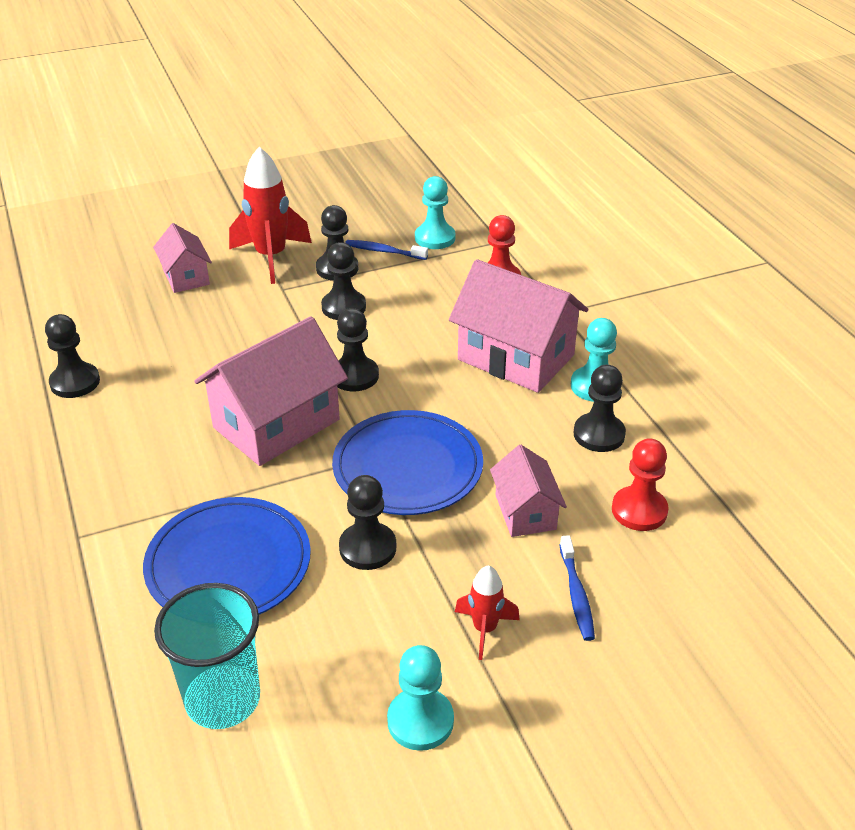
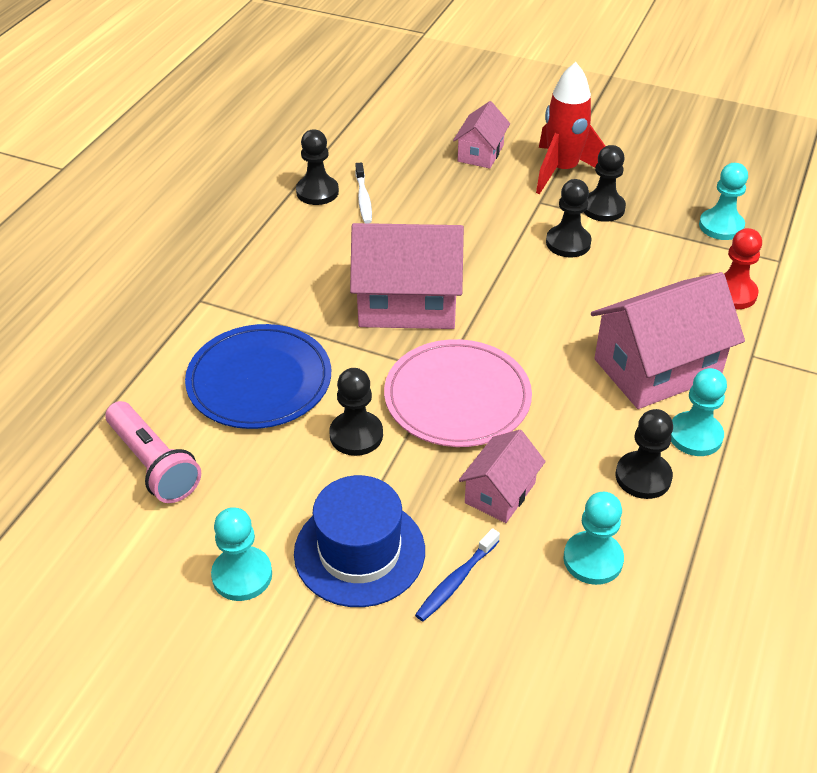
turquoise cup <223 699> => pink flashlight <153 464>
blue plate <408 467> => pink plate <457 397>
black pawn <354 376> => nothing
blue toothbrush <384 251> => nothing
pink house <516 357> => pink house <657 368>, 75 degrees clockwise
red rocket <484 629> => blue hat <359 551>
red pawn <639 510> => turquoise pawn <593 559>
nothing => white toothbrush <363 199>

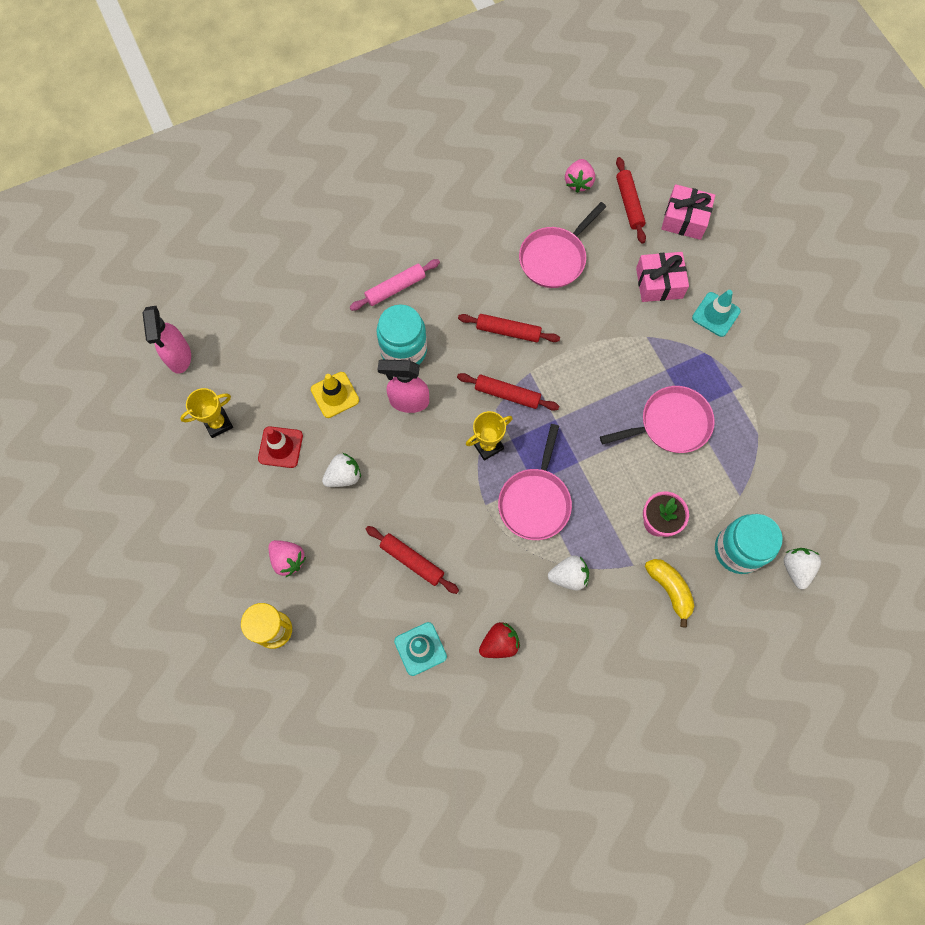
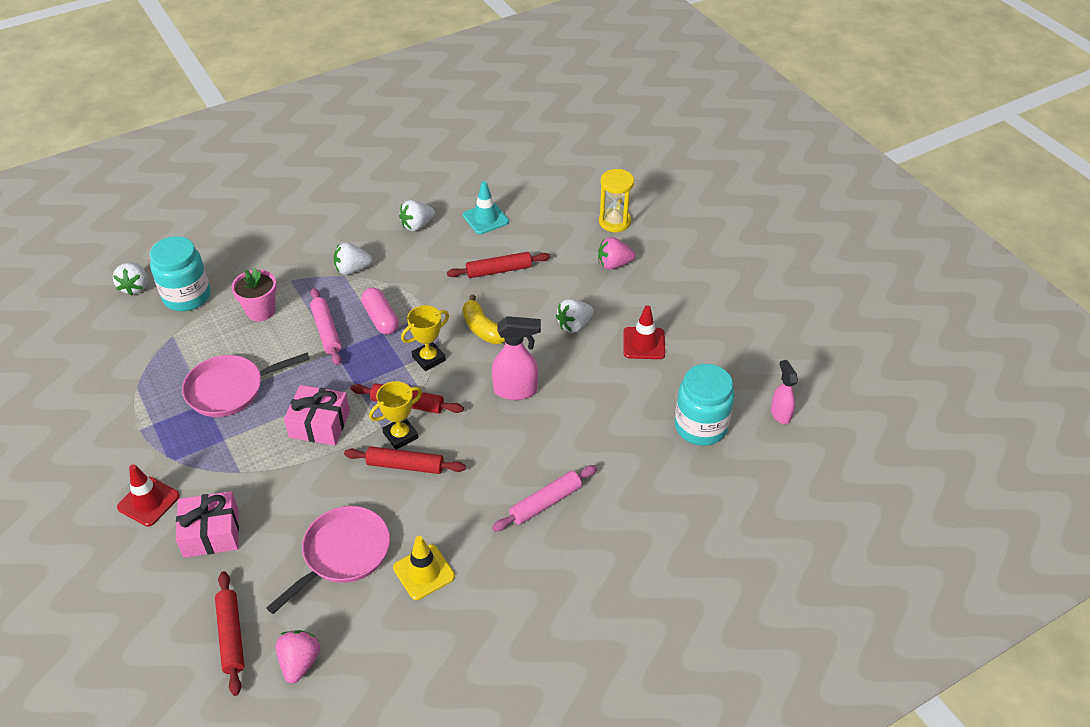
pink spray bottle <179 357> => pink spray bottle <780 414>, x0.64
yellow trophy <218 423> => yellow trophy <400 435>, move
pink strawberry <288 559> => pink strawberry <614 264>, 45 degrees counterclockwise
yellow traffic cone <335 395> => yellow traffic cone <424 572>, move
red rolling pin <412 561> => red rolling pin <499 270>, 45 degrees counterclockwise
turquoise jar <404 350> => turquoise jar <700 426>, move
red strawberry <499 643> => white strawberry <417 225>
pink pan <535 501> => pink capsule <381 318>
yellow banana <669 589> => yellow banana <482 329>, move
pink gift <685 219> => pink gift <319 424>, move
turquoise traffic cone <716 314> => red traffic cone <148 501>
nothing => pink rolling pin <326 331>

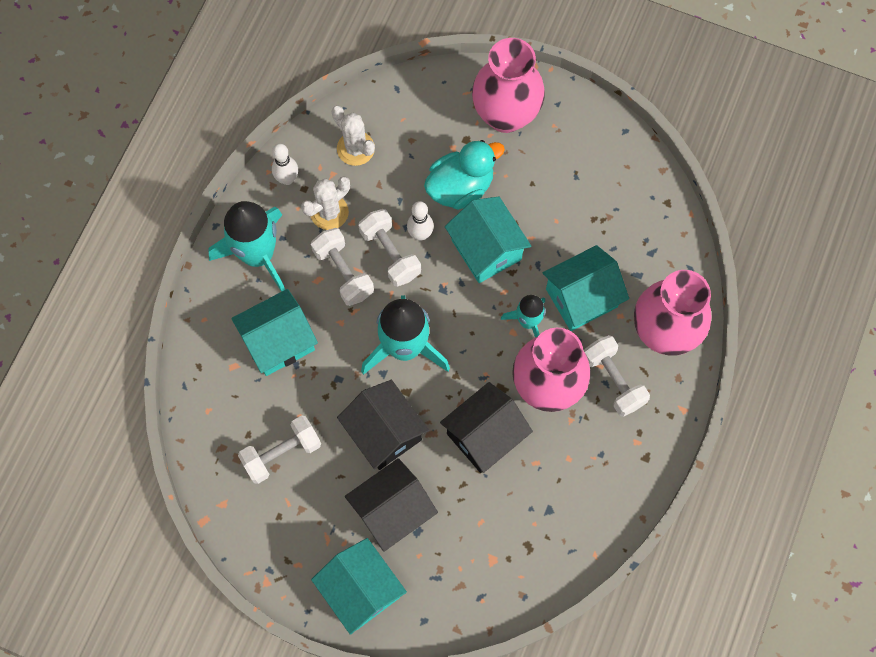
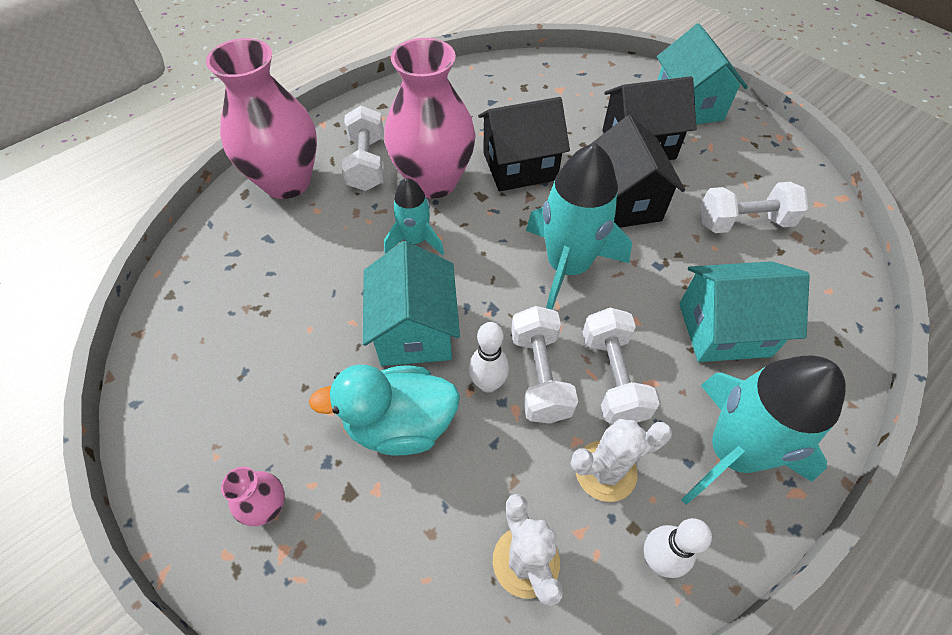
pink vase <505 115> => pink vase <268 507>, x0.42
turquoise house <581 298> => nothing

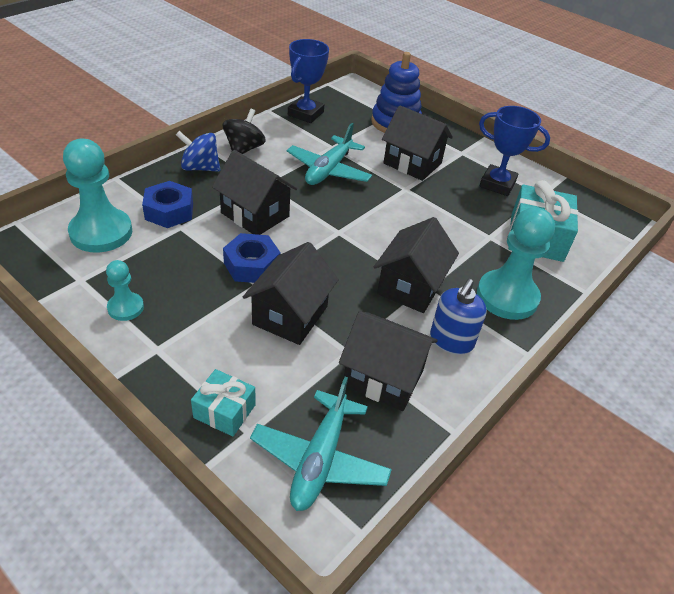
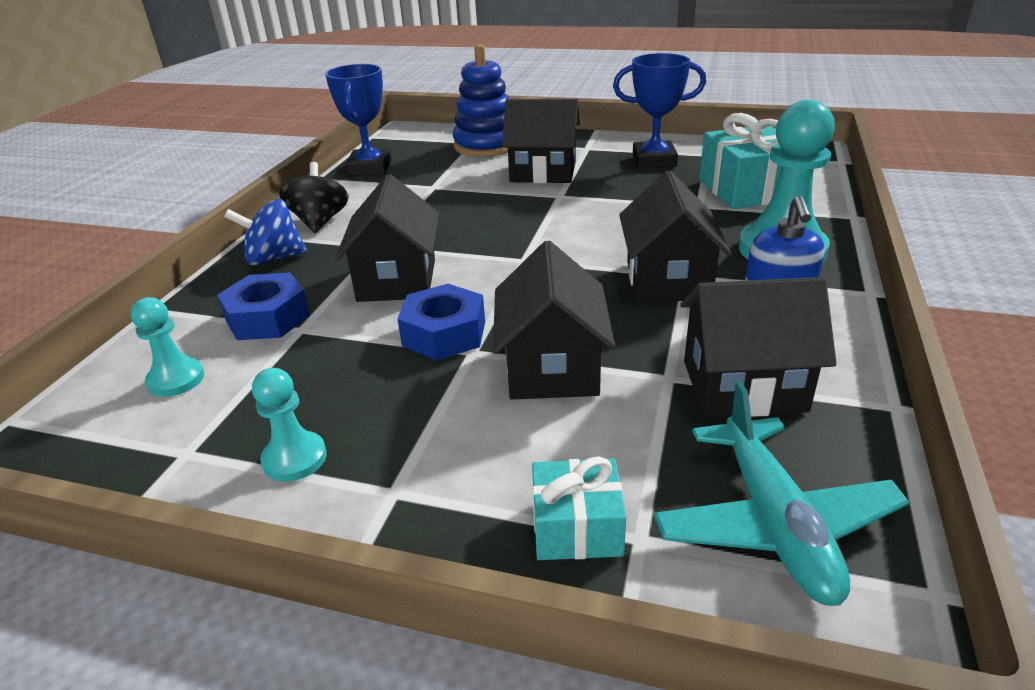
turquoise pawn <101 232> => turquoise pawn <176 379>, x0.52
black house <255 215> => black house <397 280>, 75 degrees clockwise
turquoise plane <329 170> => nothing

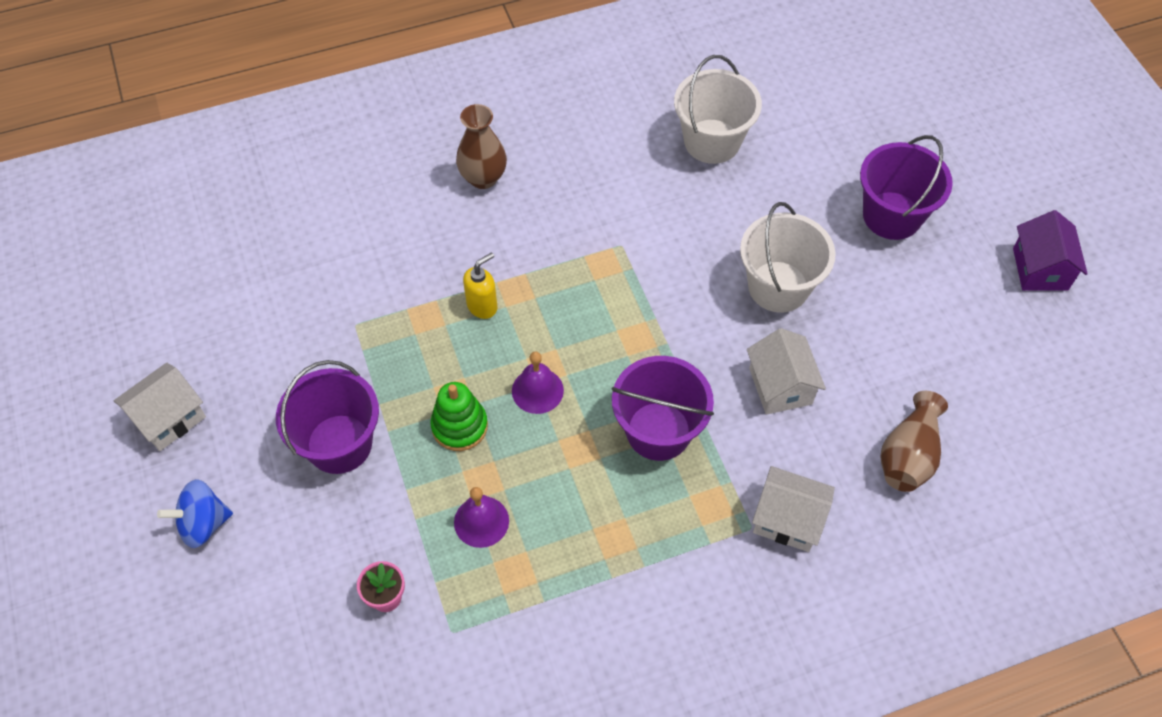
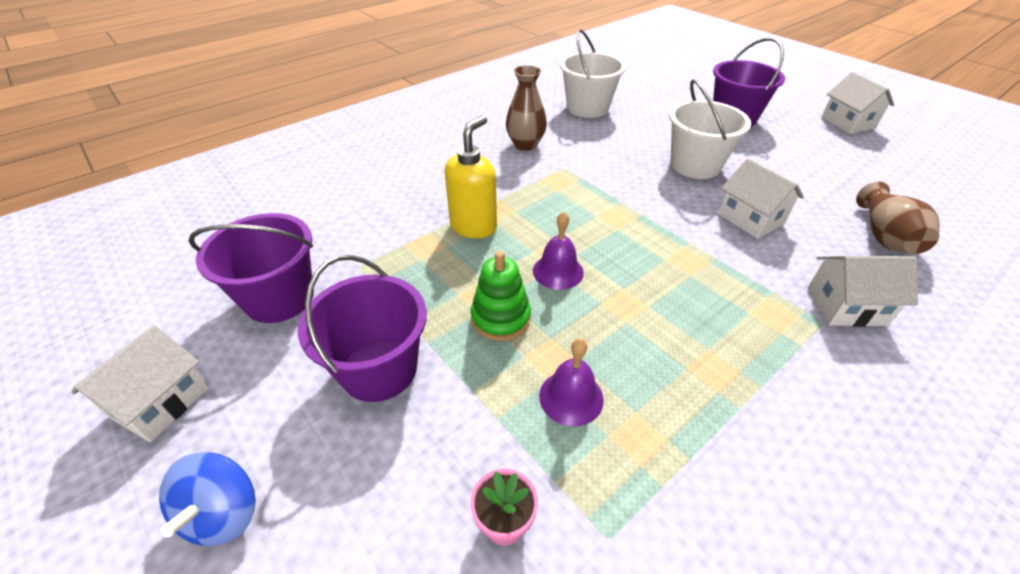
blue spinning top <203 524> => blue spinning top <224 513>, 45 degrees counterclockwise
brown vase <483 178> => brown vase <525 145>, move
yellow soap dispenser <482 306> => yellow soap dispenser <474 226>, x1.53
purple bucket <658 431> => purple bucket <279 298>, move
purple house <1040 269> => white house <847 122>

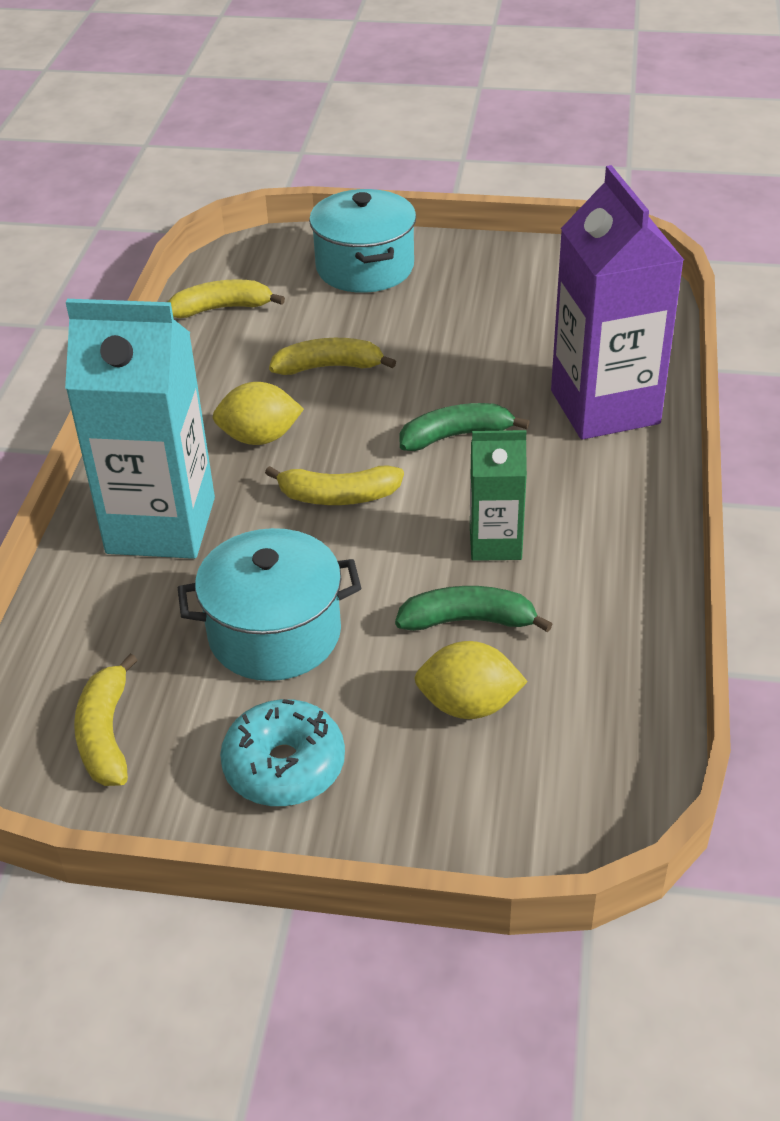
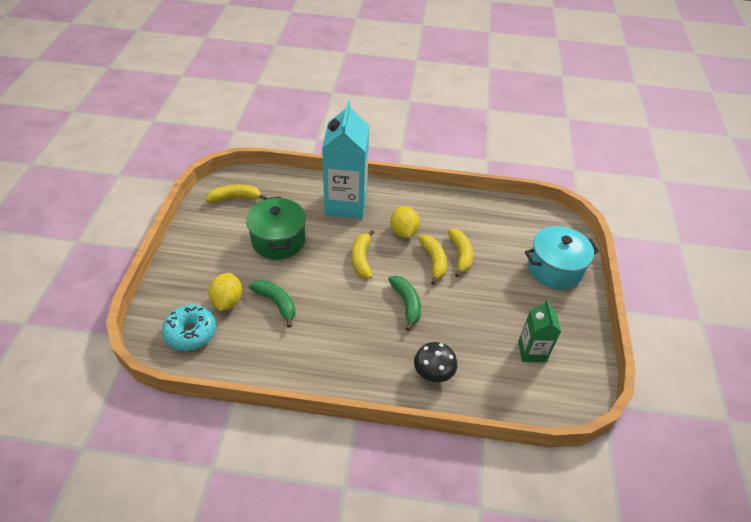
yellow banana <221 308> => yellow banana <433 261>, move
turquoise pot <274 633> => green pot <278 240>
turquoise donut <284 766> => turquoise donut <191 333>, move
green banana <468 620> => green banana <276 303>, 45 degrees counterclockwise
green carton <495 543> => green carton <532 351>, move
purple carton <605 407> => black mushroom <433 372>

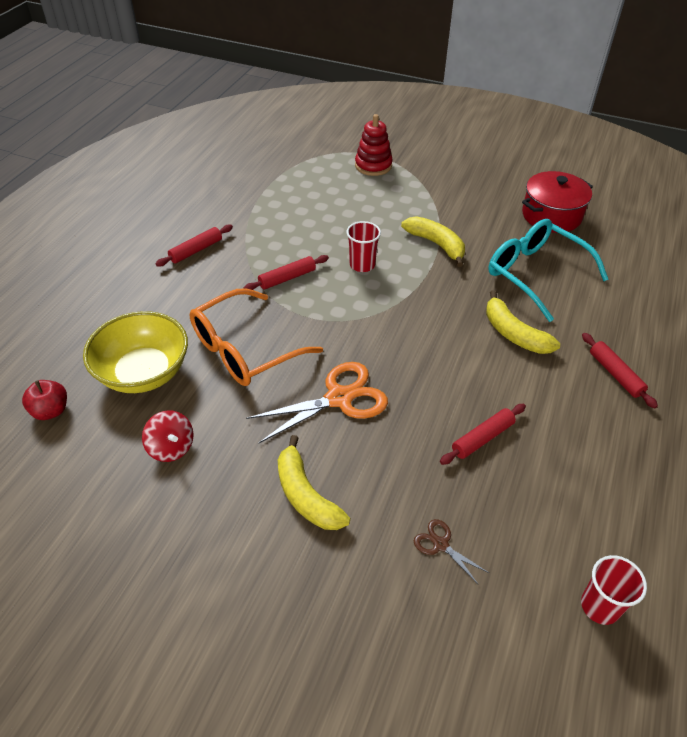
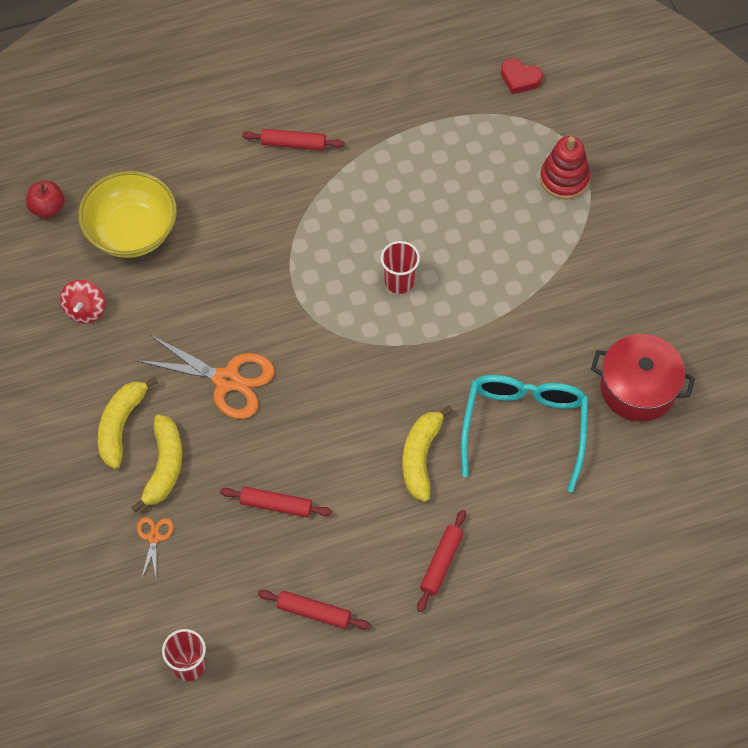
orange glasses <244 350> => nothing
red rolling pin <287 278> => red rolling pin <314 612>, move
yellow banana <436 244> => yellow banana <164 466>, move
brown scissors <440 544> => orange scissors <154 537>
nothing => red heart <520 79>

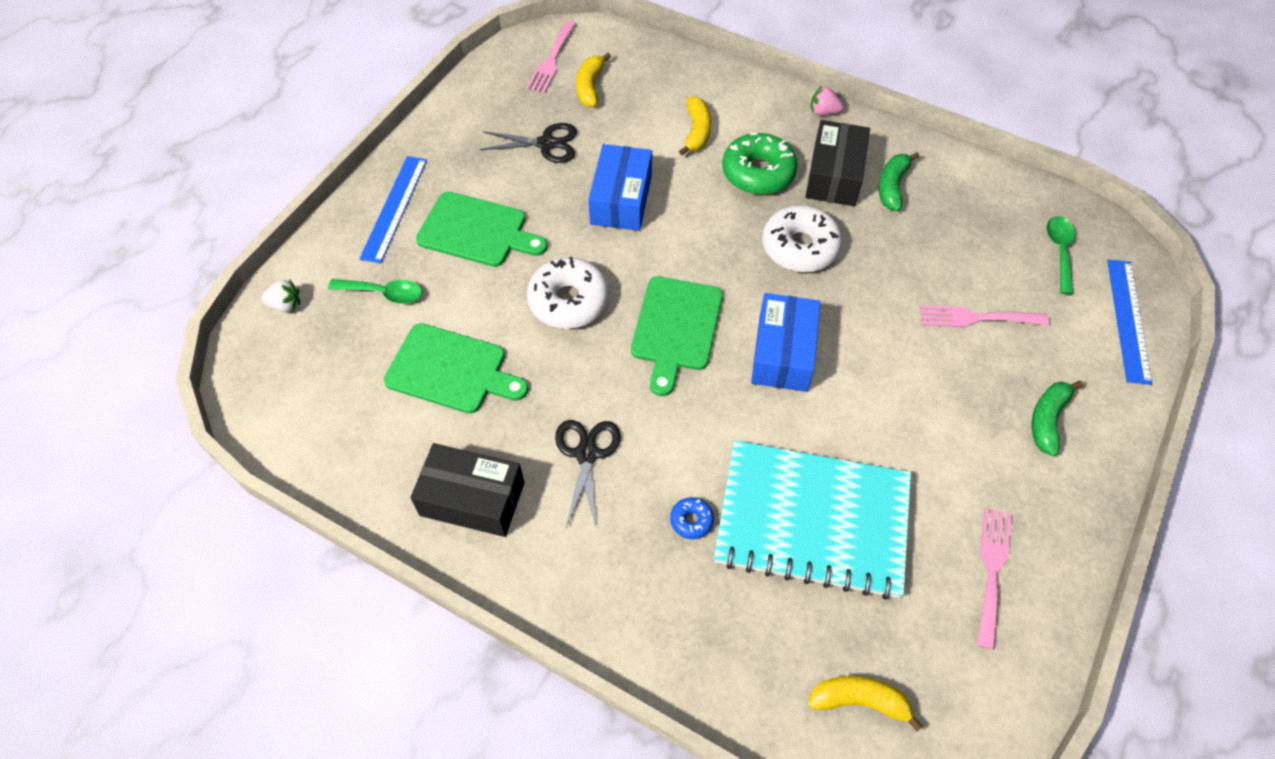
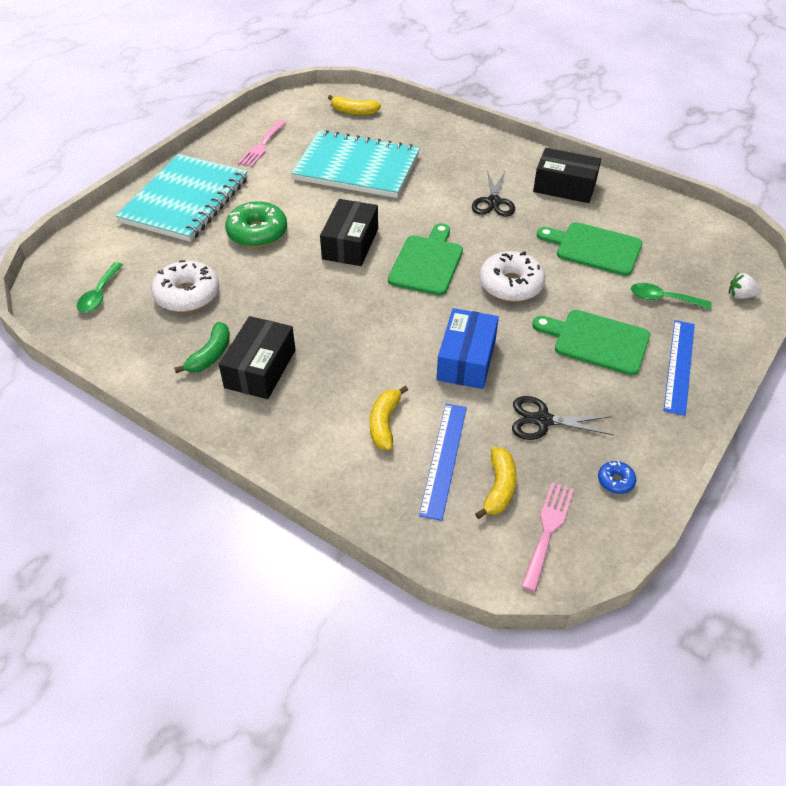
blue donut <691 520> => blue donut <615 481>, move
green donut <758 173> => green donut <257 233>, move
blue box <782 353> => black box <350 244>
white donut <800 247> => white donut <187 295>, move
pink strawberry <823 112> => nothing
pink fork <976 318> => nothing
green banana <1047 420> => turquoise notebook <185 200>
blue ruler <1128 320> => blue ruler <444 459>, move

